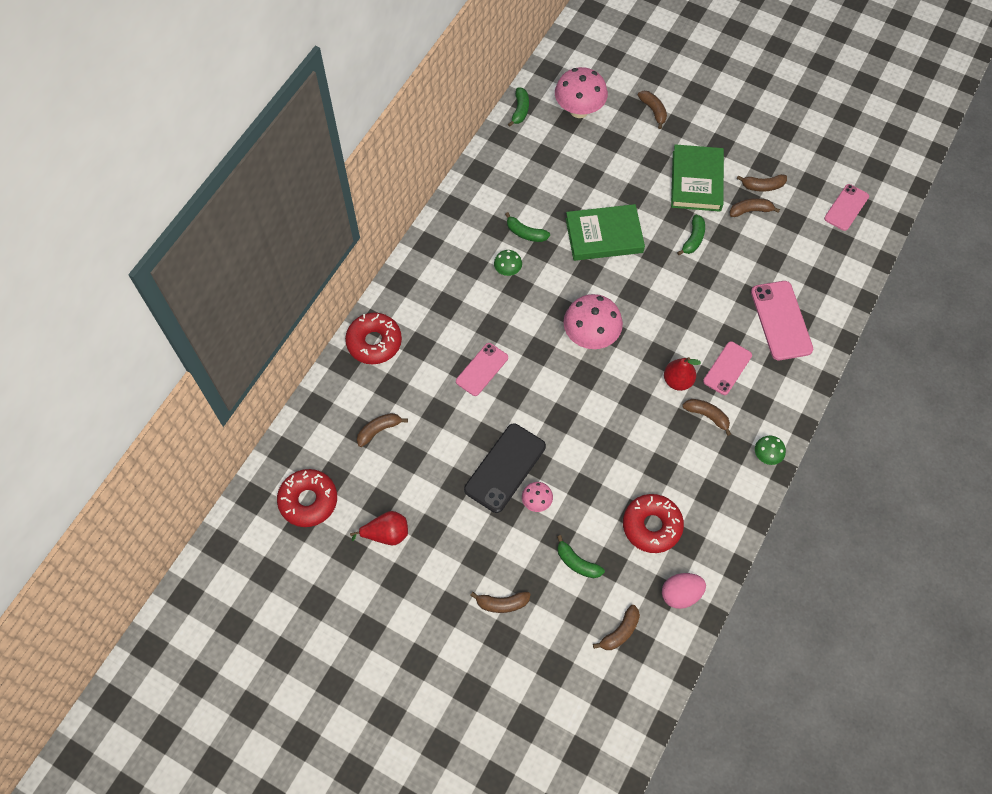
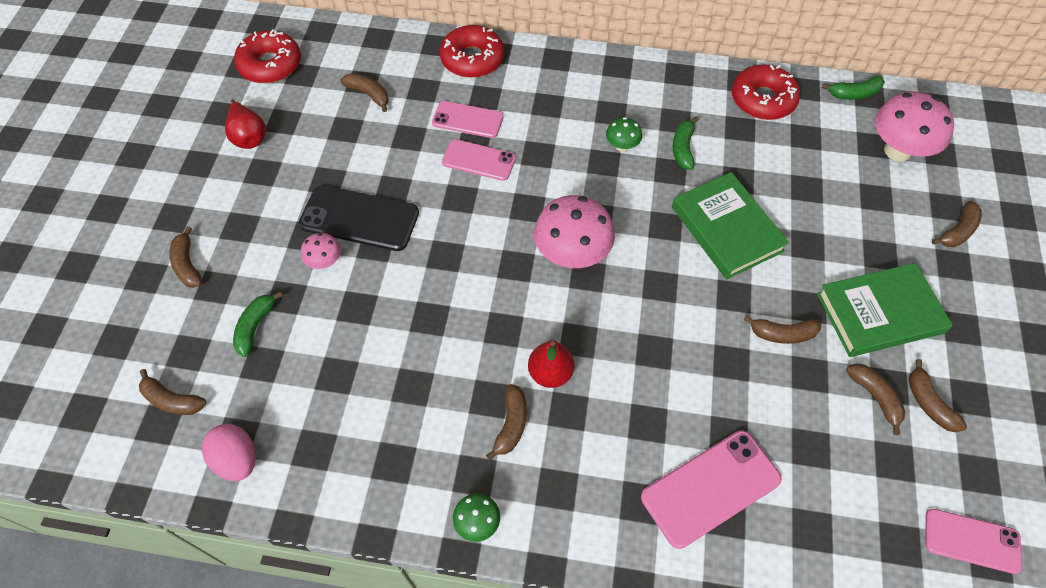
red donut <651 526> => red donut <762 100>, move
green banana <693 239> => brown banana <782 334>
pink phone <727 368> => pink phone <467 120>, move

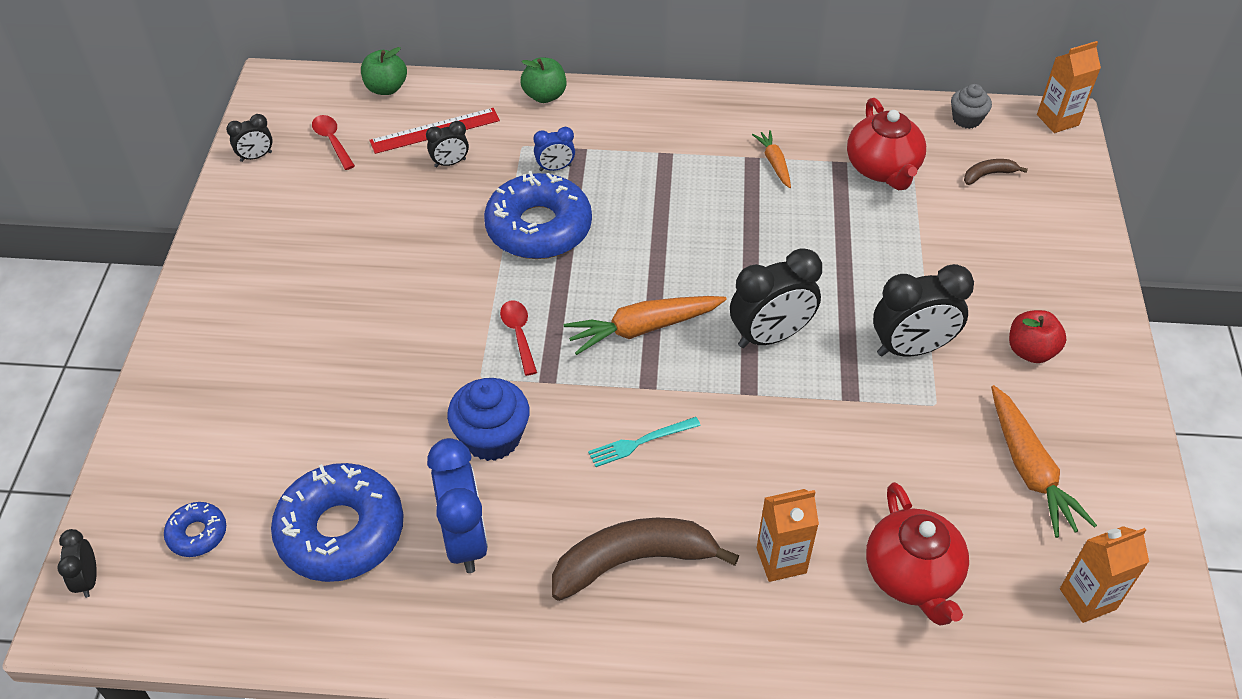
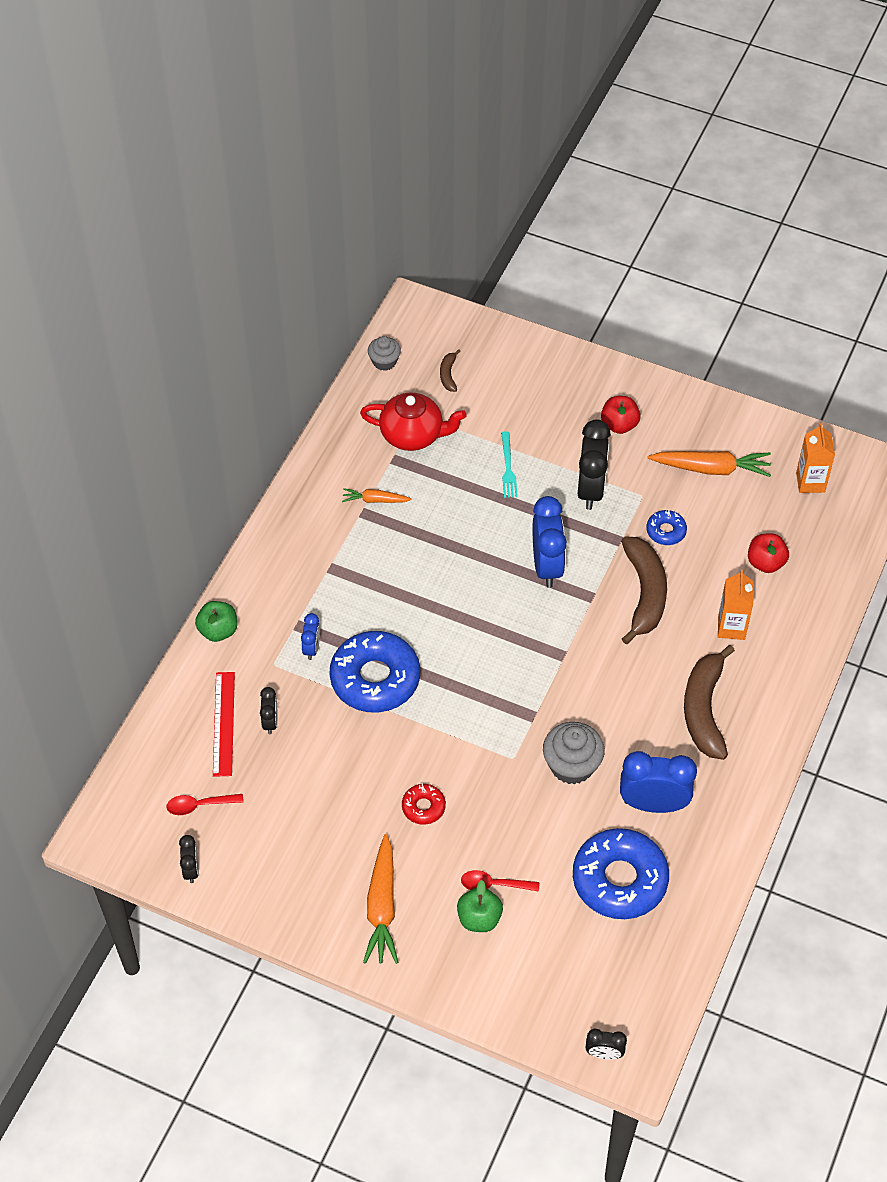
blue donut <197 534> => blue donut <666 531>, move
green apple <386 88> => green apple <479 918>, move
blue cupcake <492 437> => grey cupcake <571 765>
red spoon <519 334> => red spoon <494 884>, move
orange carrot <643 328> => orange carrot <382 907>, move
turquoise fork <640 442> => turquoise fork <508 467>, move
black clock <770 336> => blue clock <547 566>
red teapot <912 575> => red apple <765 563>
orange carton <1057 120> => nothing
nothing => red donut <423 807>
nothing => brown banana <644 594>

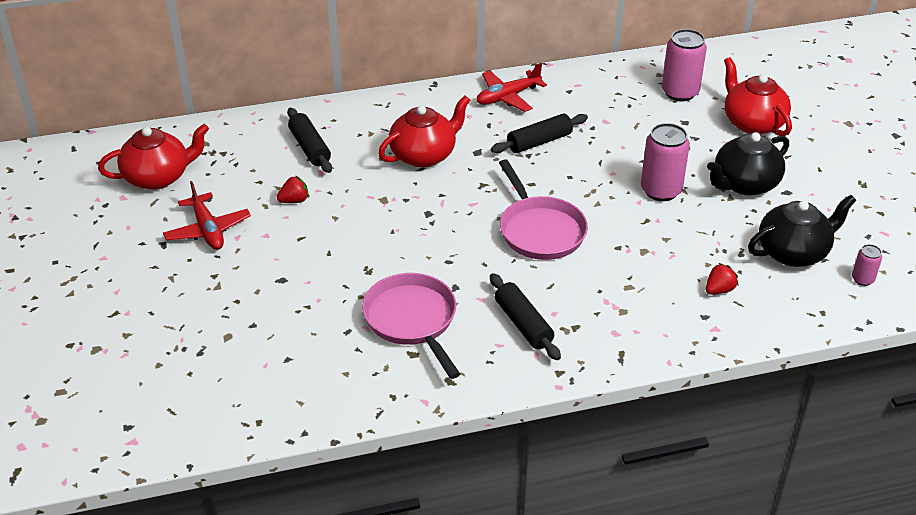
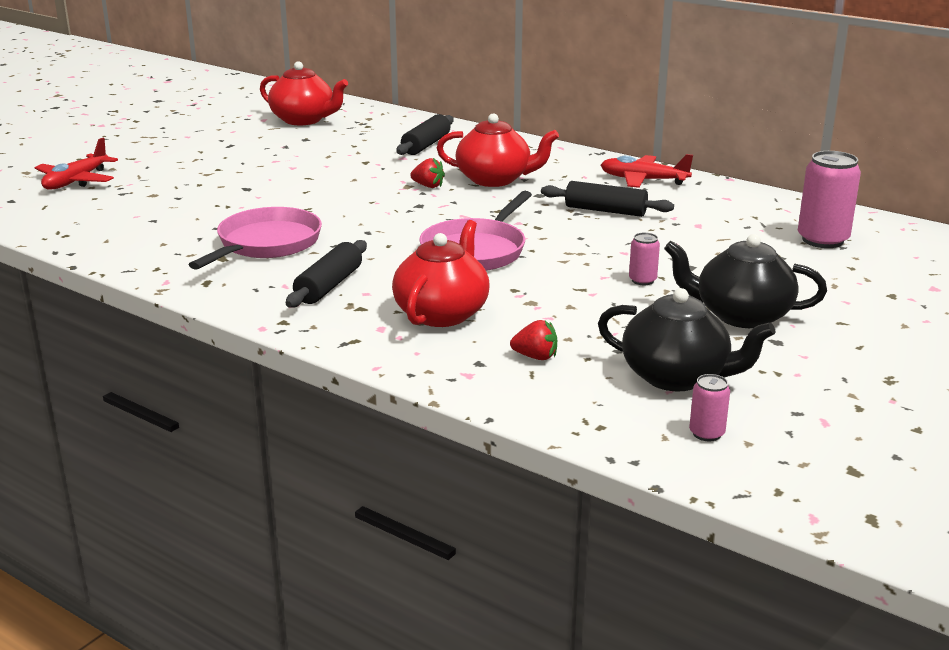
red plane <207 230> => red plane <76 181>, move
red strawberry <294 200> => red strawberry <428 186>, move
pink can <661 190> => pink can <642 280>, x0.51
red teapot <752 123> => red teapot <442 313>, move

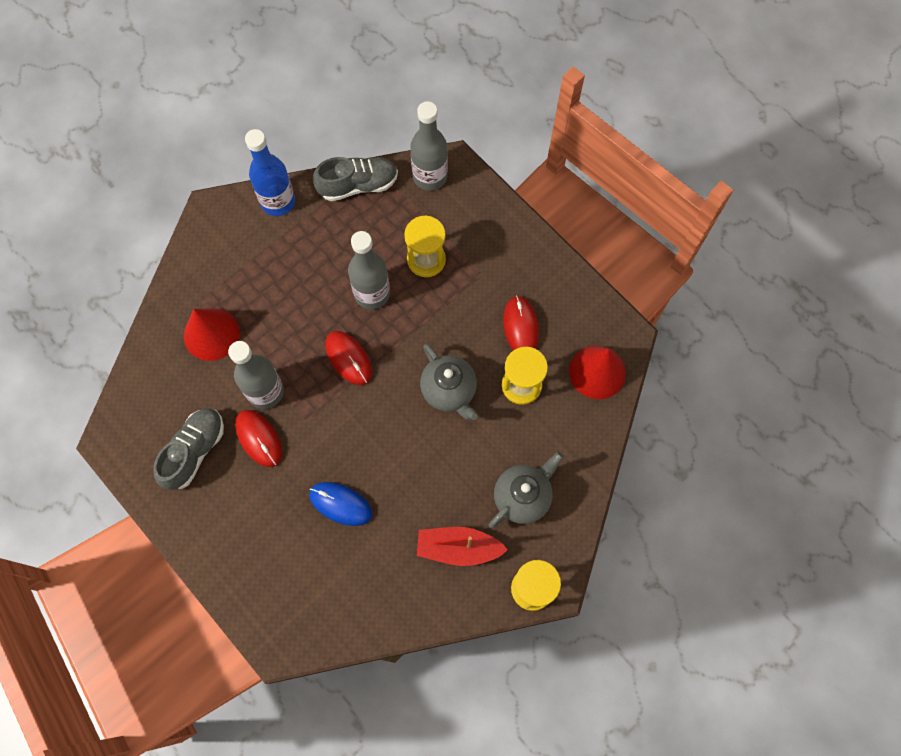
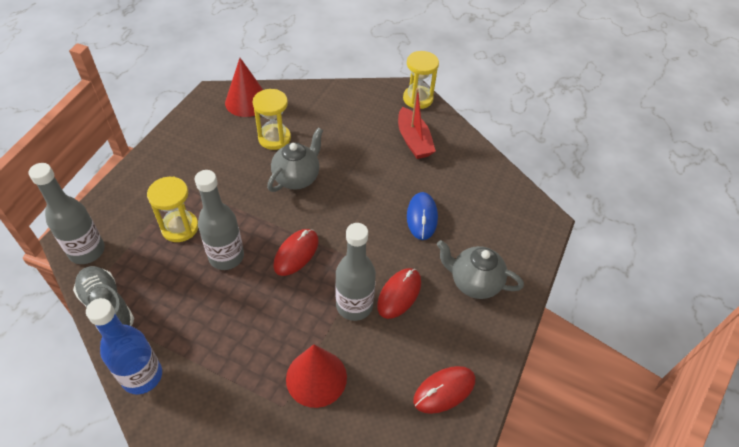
grey shoe <194 451> => nothing
grey teapot <522 497> => grey teapot <474 283>, move
red mouse <520 327> => red mouse <444 390>, move

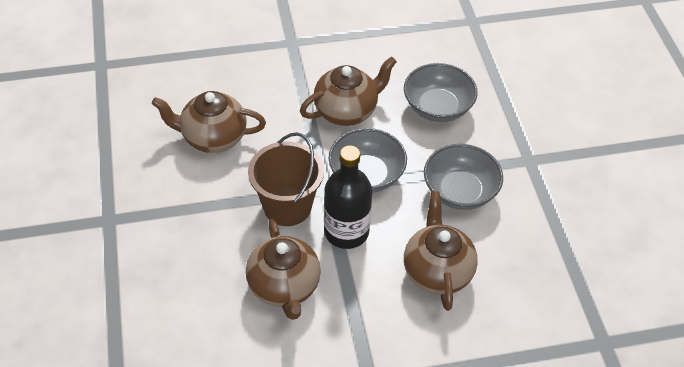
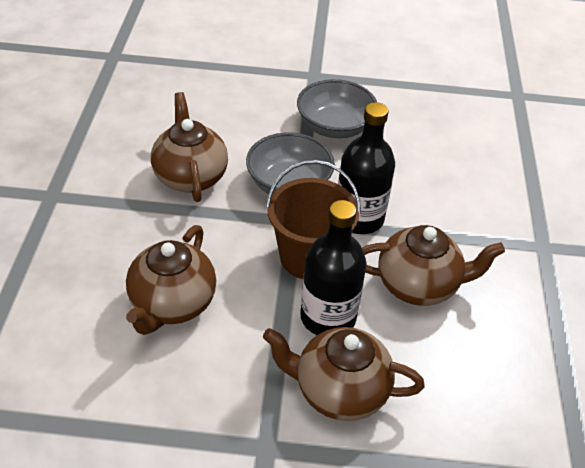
grey bowl <437 107> => nothing
brown teapot <437 271> => brown teapot <339 391>, move
nothing => black bottle <328 317>

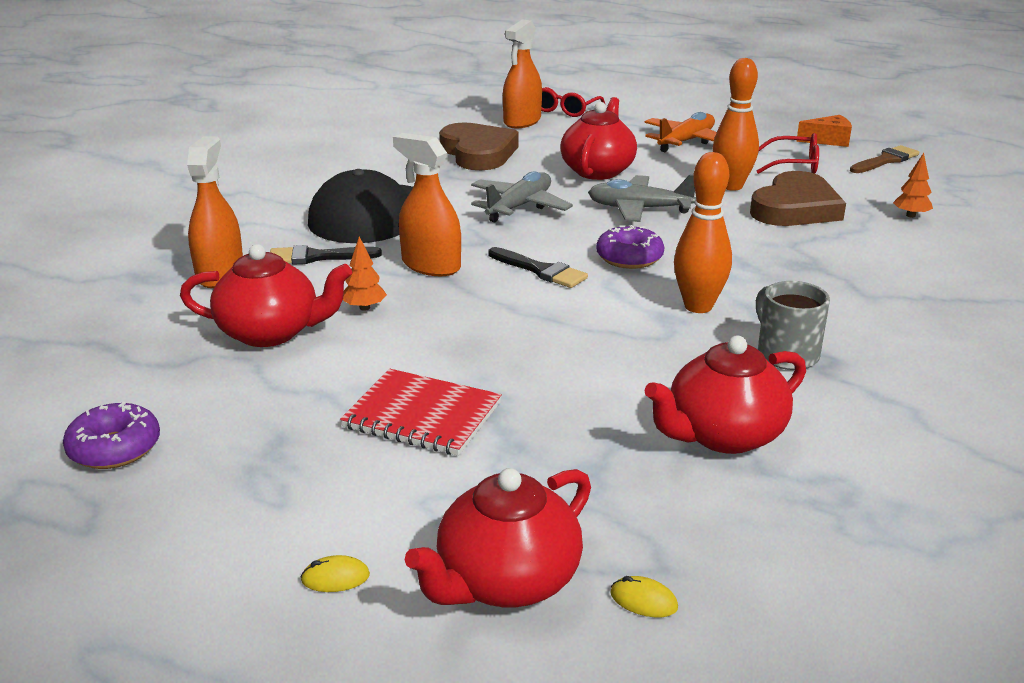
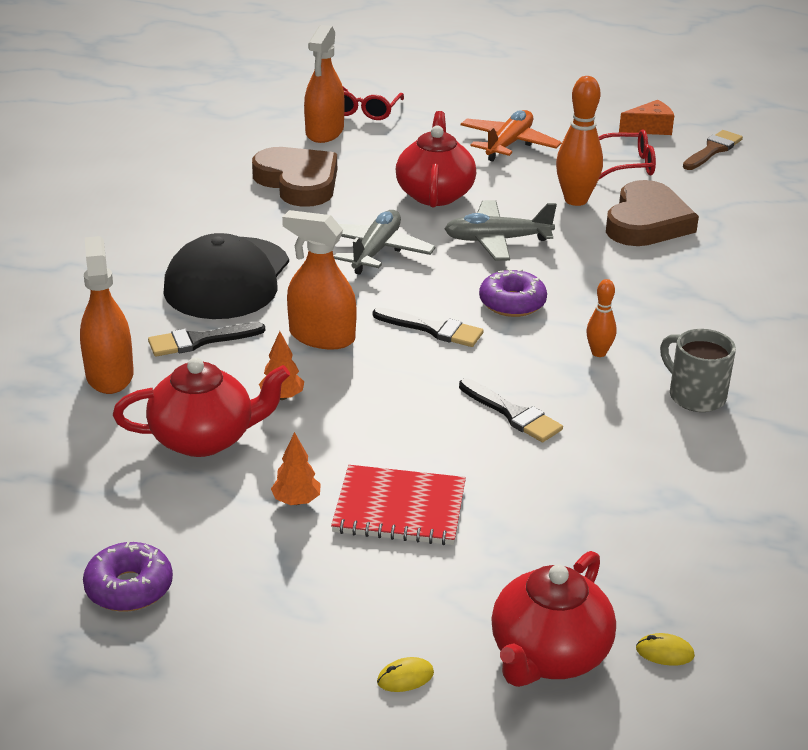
red teapot <723 435> => nothing
orange bowling pin <698 306> => orange bowling pin <598 353>, x0.55
orange tree <911 215> => orange tree <296 501>, move
nothing => black brush <513 414>

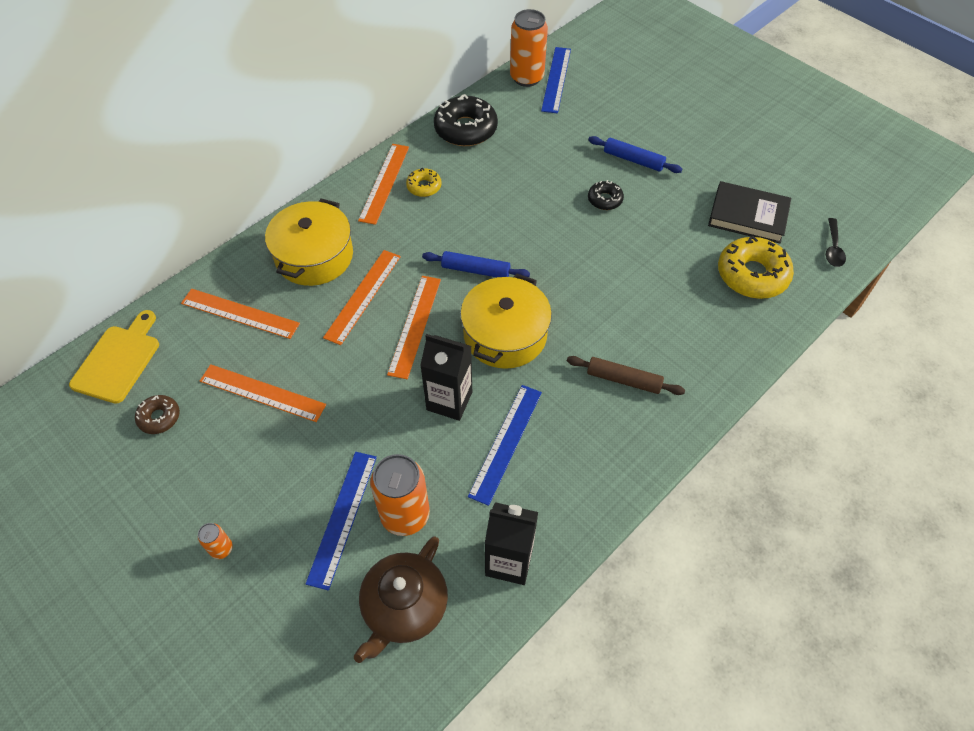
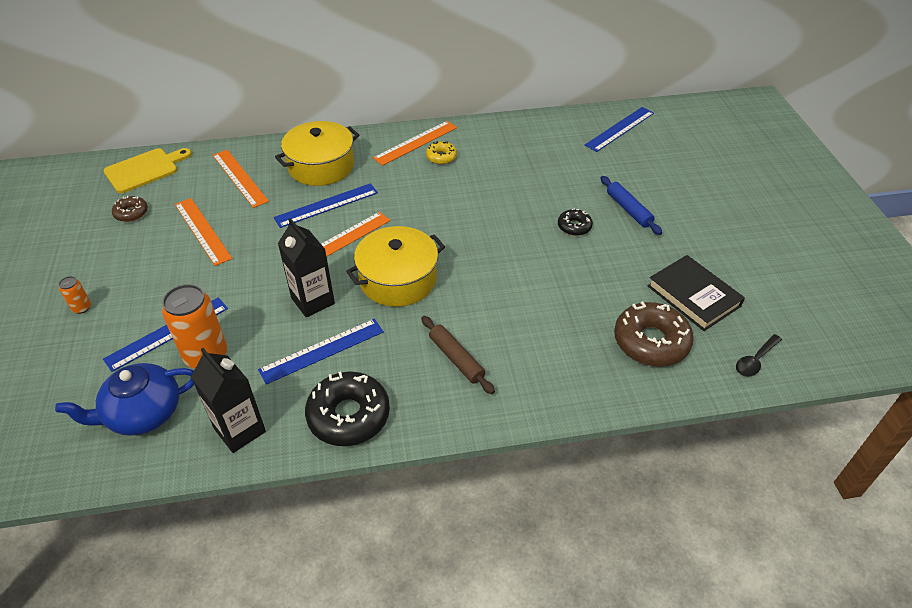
orange ruler <363 296> => blue ruler <326 205>
brown teapot <404 607> => blue teapot <143 413>
blue rolling pin <475 270> => nothing
black donut <465 129> => black donut <348 415>, move
orange can <527 77> => nothing
yellow donut <752 275> => brown donut <651 342>

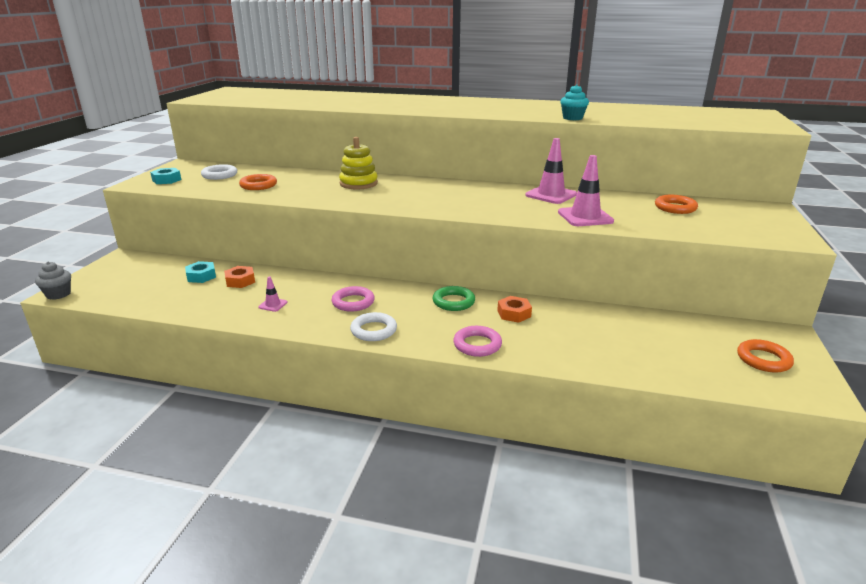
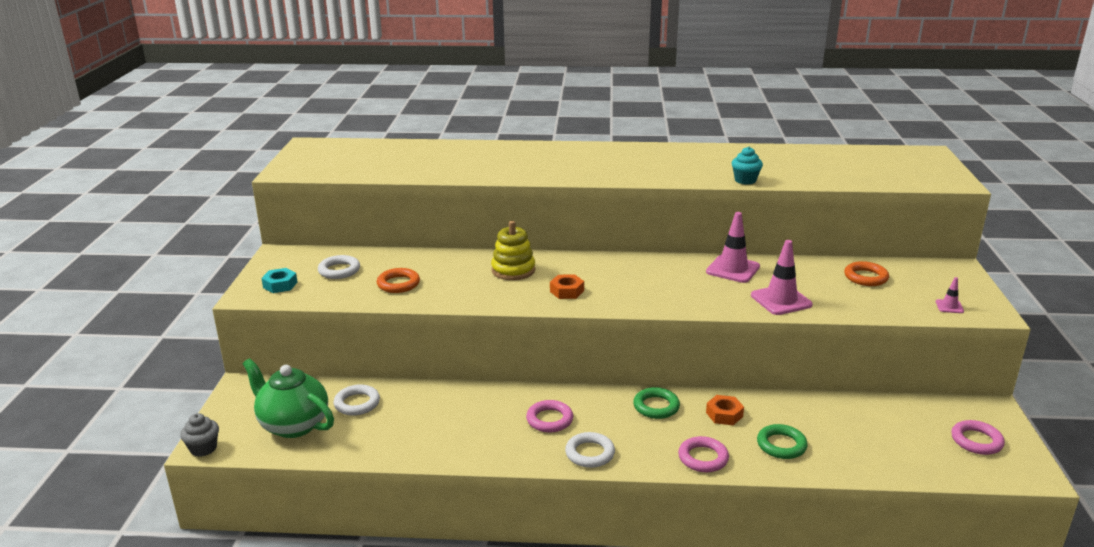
turquoise nut <201 276> => white ring <357 403>
orange nut <240 281> => orange nut <567 291>, move
pink traffic cone <273 305> => pink traffic cone <949 306>, move
orange ring <763 359> => pink ring <976 441>
nothing => green teapot <293 425>
nothing => green ring <781 445>

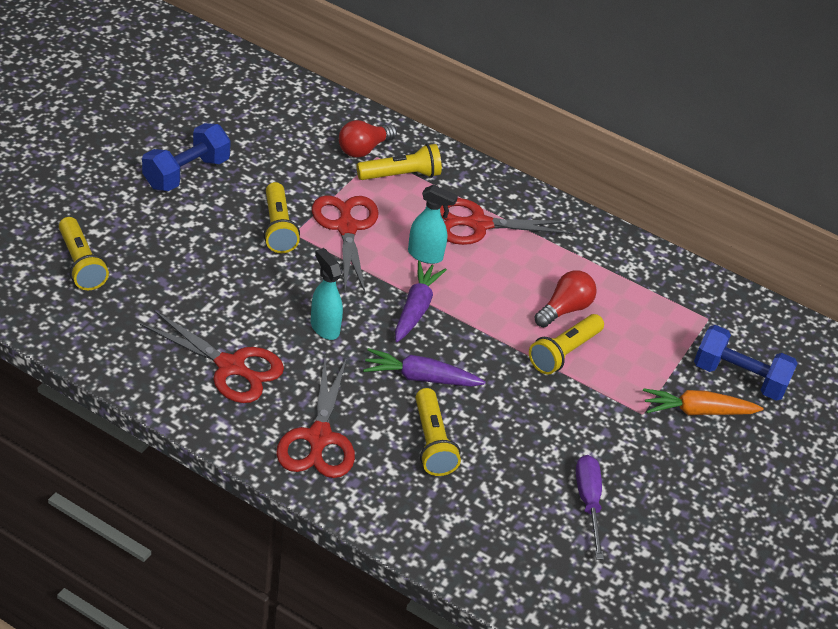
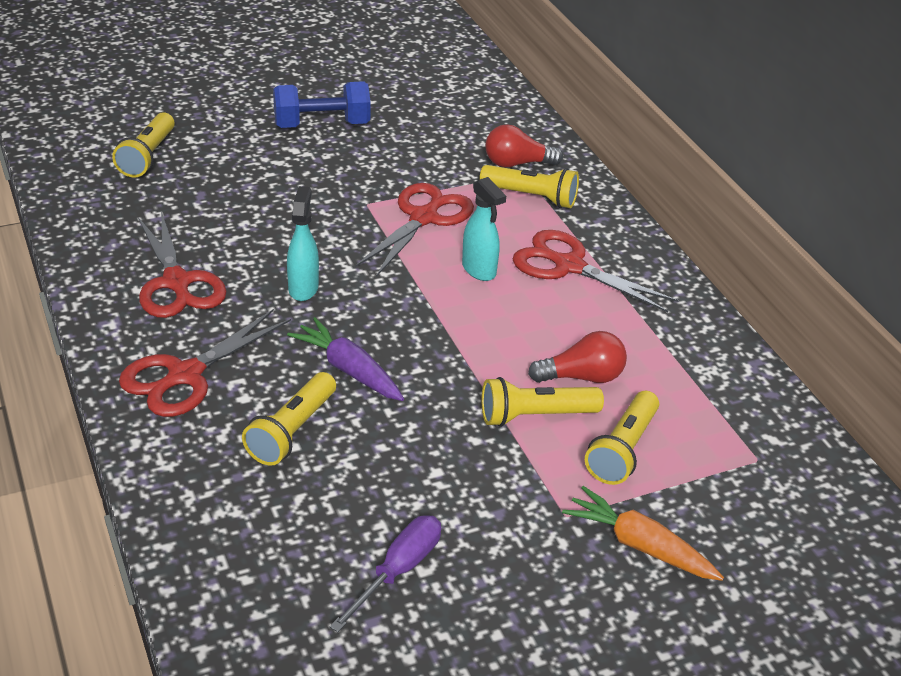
yellow flashlight <278 228> => yellow flashlight <622 450>, move
purple carrot <415 308> => nothing
blue dumbbell <739 378> => nothing

